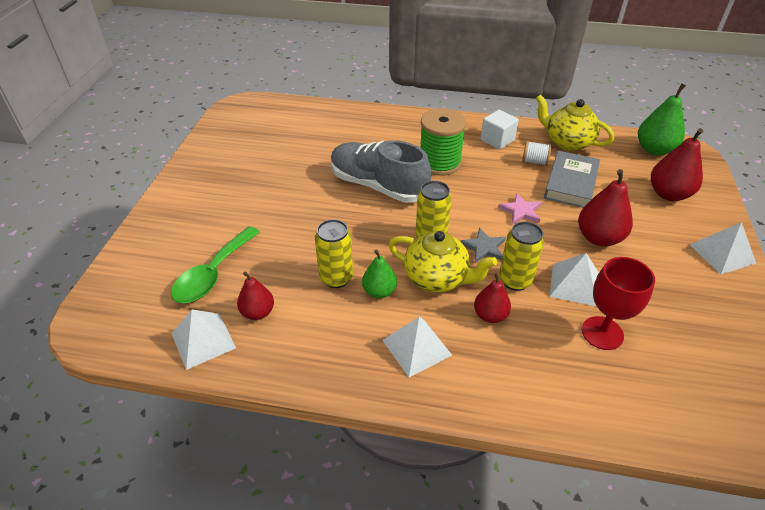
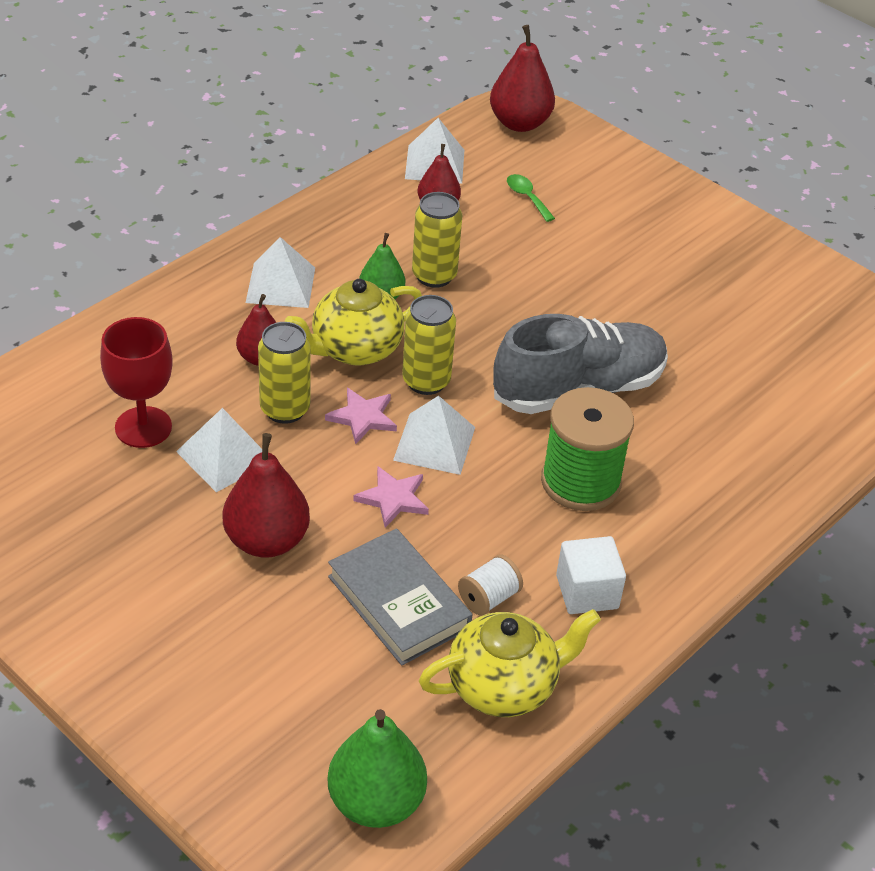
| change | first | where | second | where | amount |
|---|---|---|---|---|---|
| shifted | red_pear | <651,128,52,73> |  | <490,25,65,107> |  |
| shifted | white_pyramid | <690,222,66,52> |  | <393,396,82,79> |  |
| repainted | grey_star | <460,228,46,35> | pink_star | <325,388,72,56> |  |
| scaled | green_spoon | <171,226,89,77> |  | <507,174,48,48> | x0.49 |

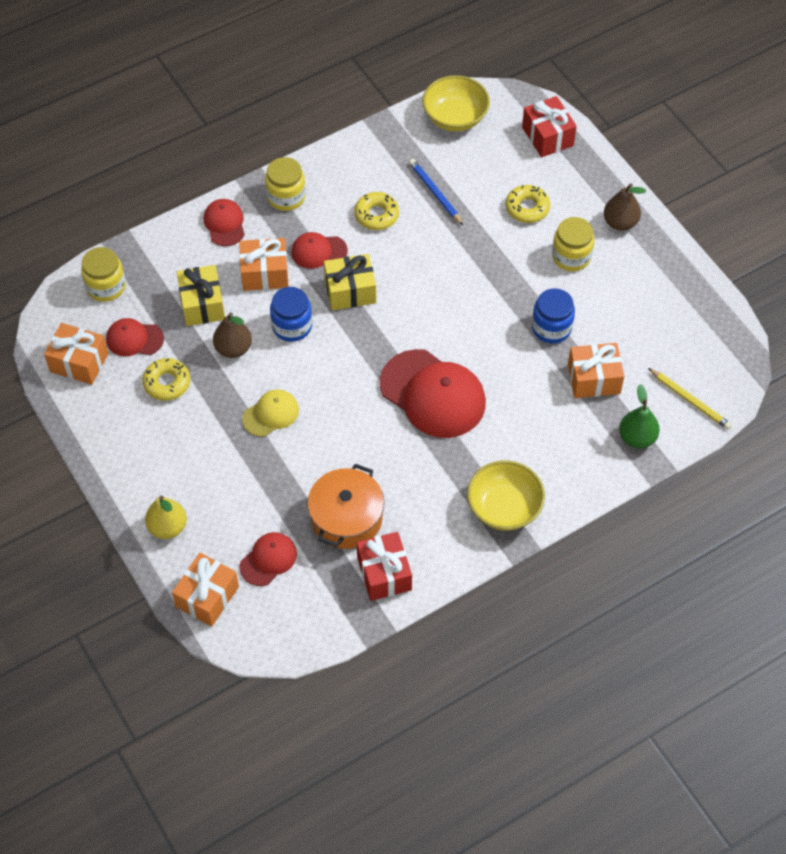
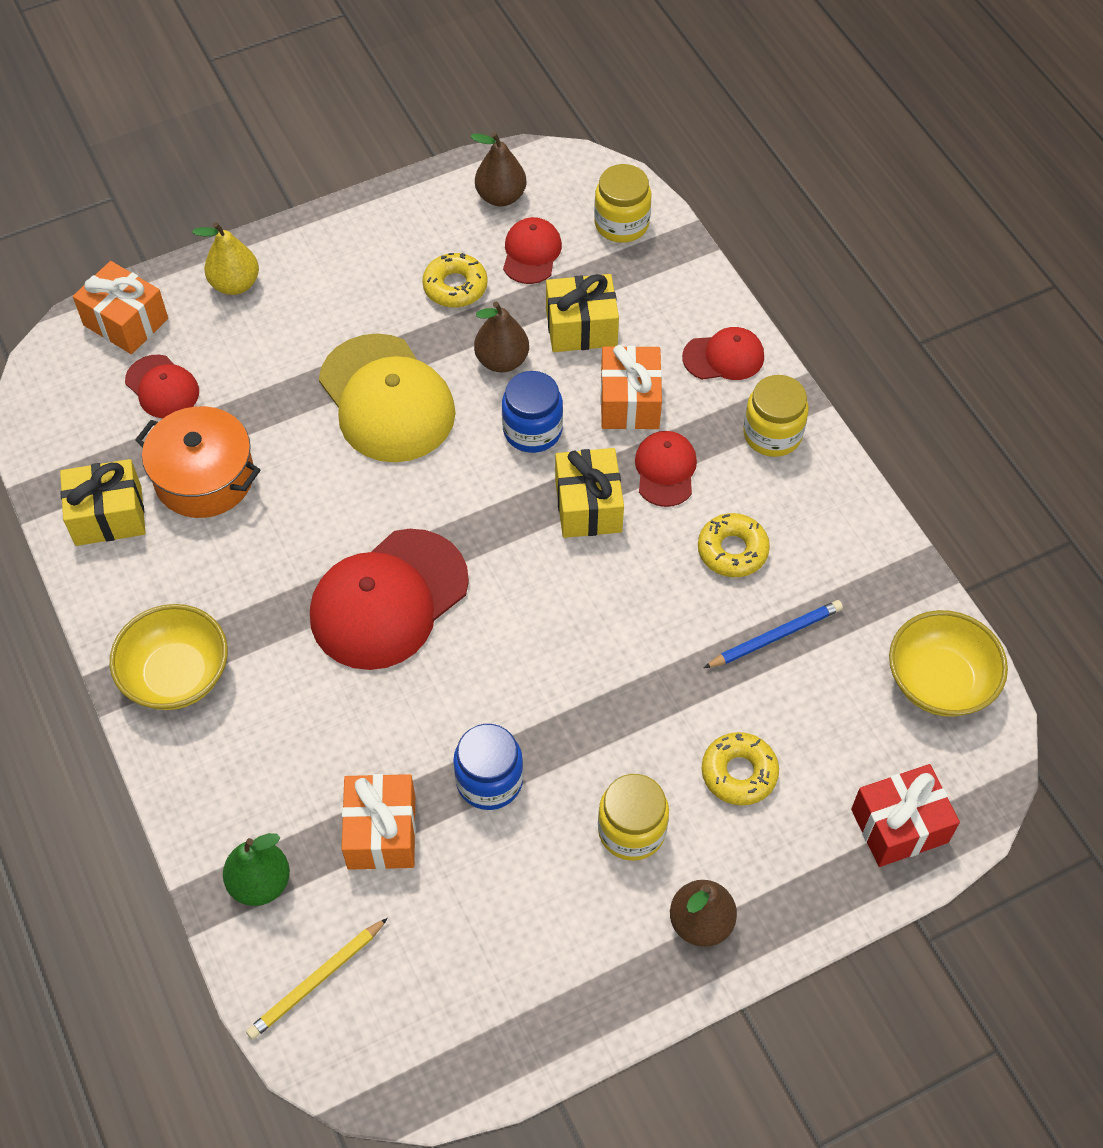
| change | first | where | second | where | amount |
|---|---|---|---|---|---|
| swapped | orange_gift | <44,323,64,62> | brown_pear | <470,132,56,75> |  |
| repainted | red_gift | <357,532,55,69> | yellow_gift | <60,459,86,87> |  |
| scaled | yellow_cap | <242,389,57,48> |  | <319,333,136,129> | x1.92 |

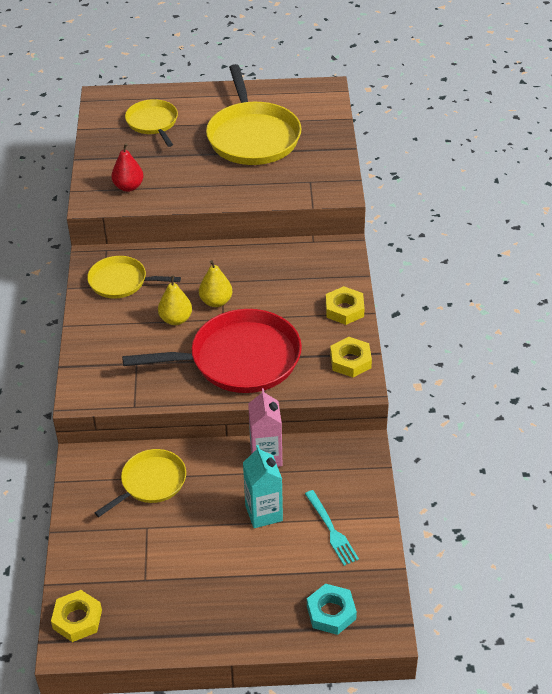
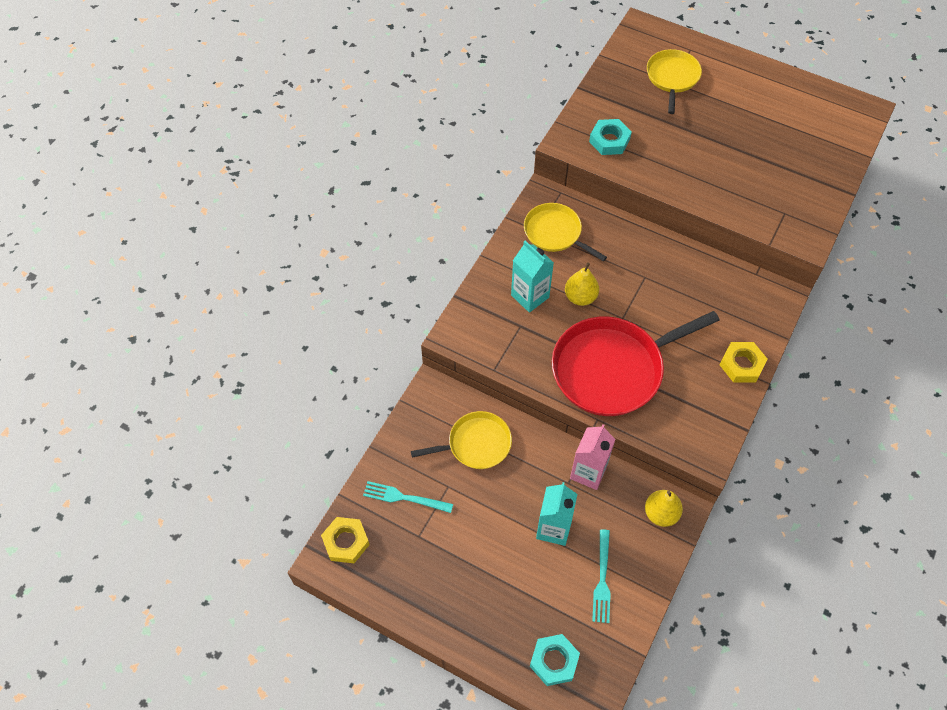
| change | first | where | second | where | amount |
|---|---|---|---|---|---|
| gone | yellow_pan | <206,64,95,101> |  |  |  |
| gone | yellow_nut | <330,337,42,41> |  |  |  |
| new |  |  | turquoise_fork | <363,481,90,32> |  |
| new |  |  | turquoise_carton | <511,241,43,72> |  |
| shifted | yellow_pear | <199,260,33,47> |  | <645,490,38,37> |  |
| swapped | red_pear | <111,143,33,49> | turquoise_nut | <589,119,43,36> |  |
| rotated | red_pan | <122,309,180,84> |  | <552,311,168,105> | 135 degrees clockwise |

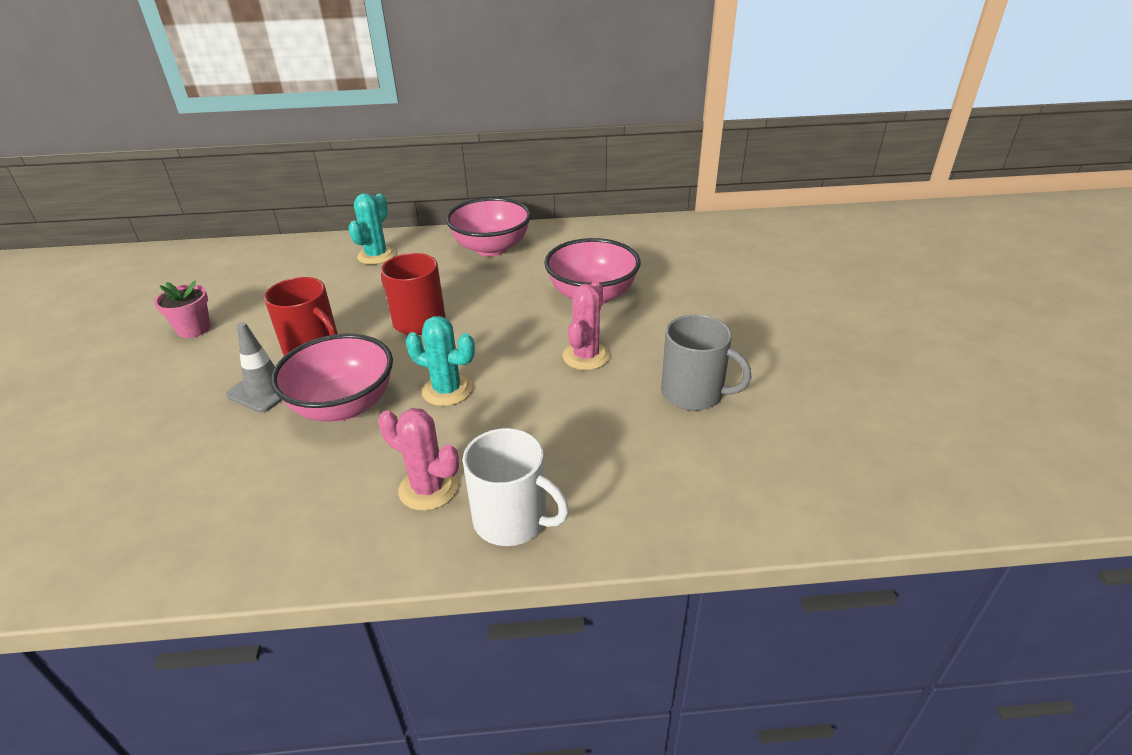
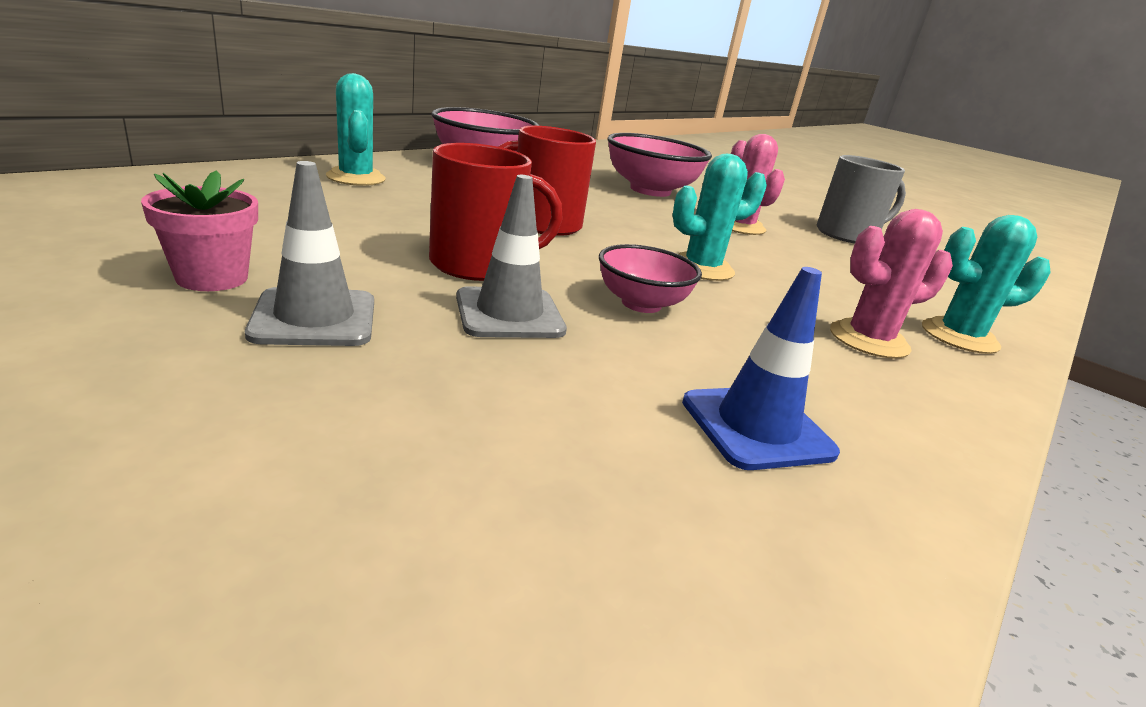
| change | first | where | second | where | amount |
|---|---|---|---|---|---|
| new |  |  | grey_traffic_cone | <245,161,129,185> |  |
| new |  |  | blue_traffic_cone | <682,267,158,203> |  |
| swapped | white_mug | <463,428,106,118> | turquoise_cactus | <922,215,129,139> |  |
| scaled | pink_bowl | <271,334,122,87> |  | <599,244,103,69> | x0.59 |

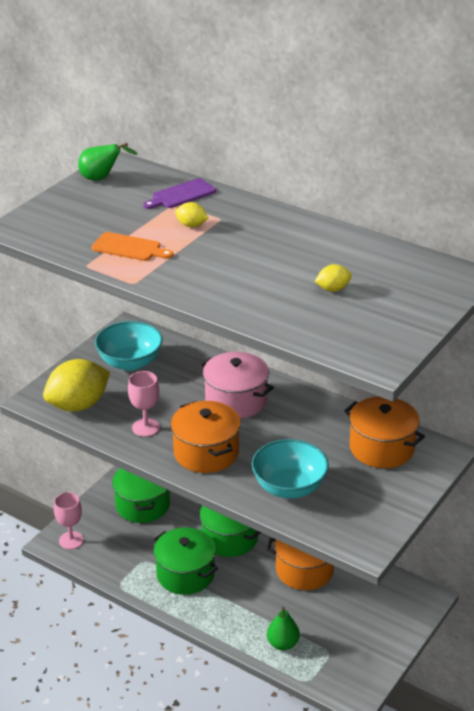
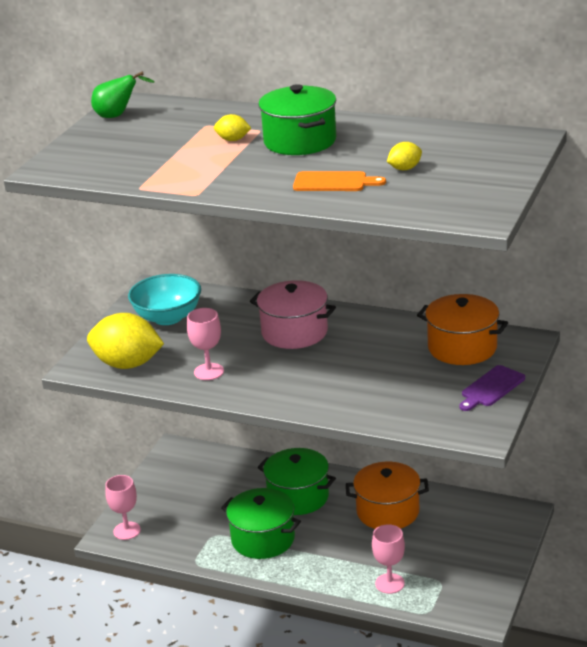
| change | first | where | second | where | amount |
|---|---|---|---|---|---|
| gone | orange_pot | <171,401,70,72> |  |  |  |
| gone | turquoise_bowl | <252,439,77,60> |  |  |  |
| shifted | orange_cutting_board | <91,232,82,29> |  | <293,171,93,20> |  |
| shifted | green_pot | <112,468,58,55> |  | <258,84,78,71> |  |
| shifted | purple_cutting_board | <143,178,73,31> |  | <459,365,66,46> |  |
| swapped | green_pear | <267,606,33,44> | pink_goblet | <372,524,33,70> |  |
| rotated | yellow_lemon | <43,359,67,53> |  | <87,313,77,56> | 60 degrees clockwise |

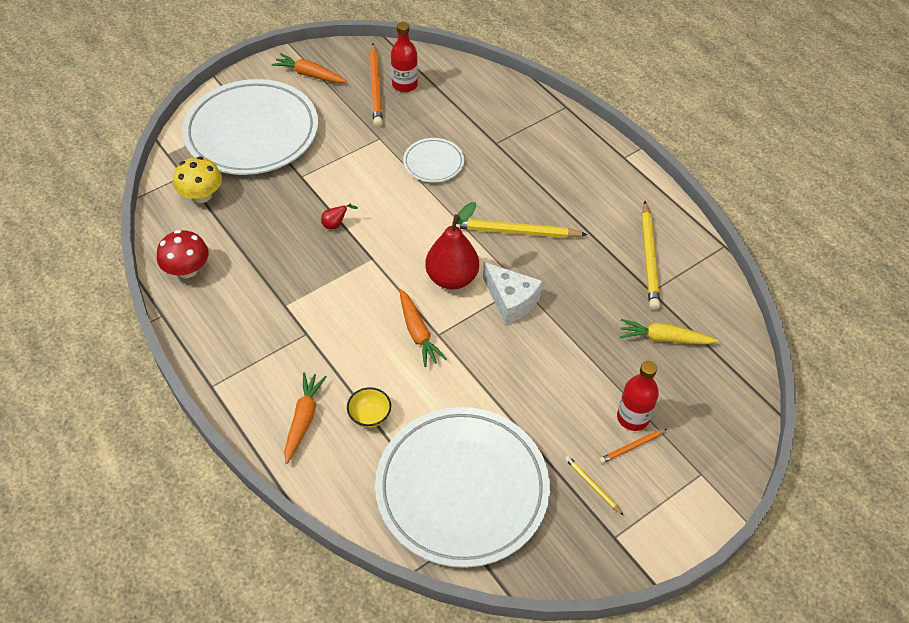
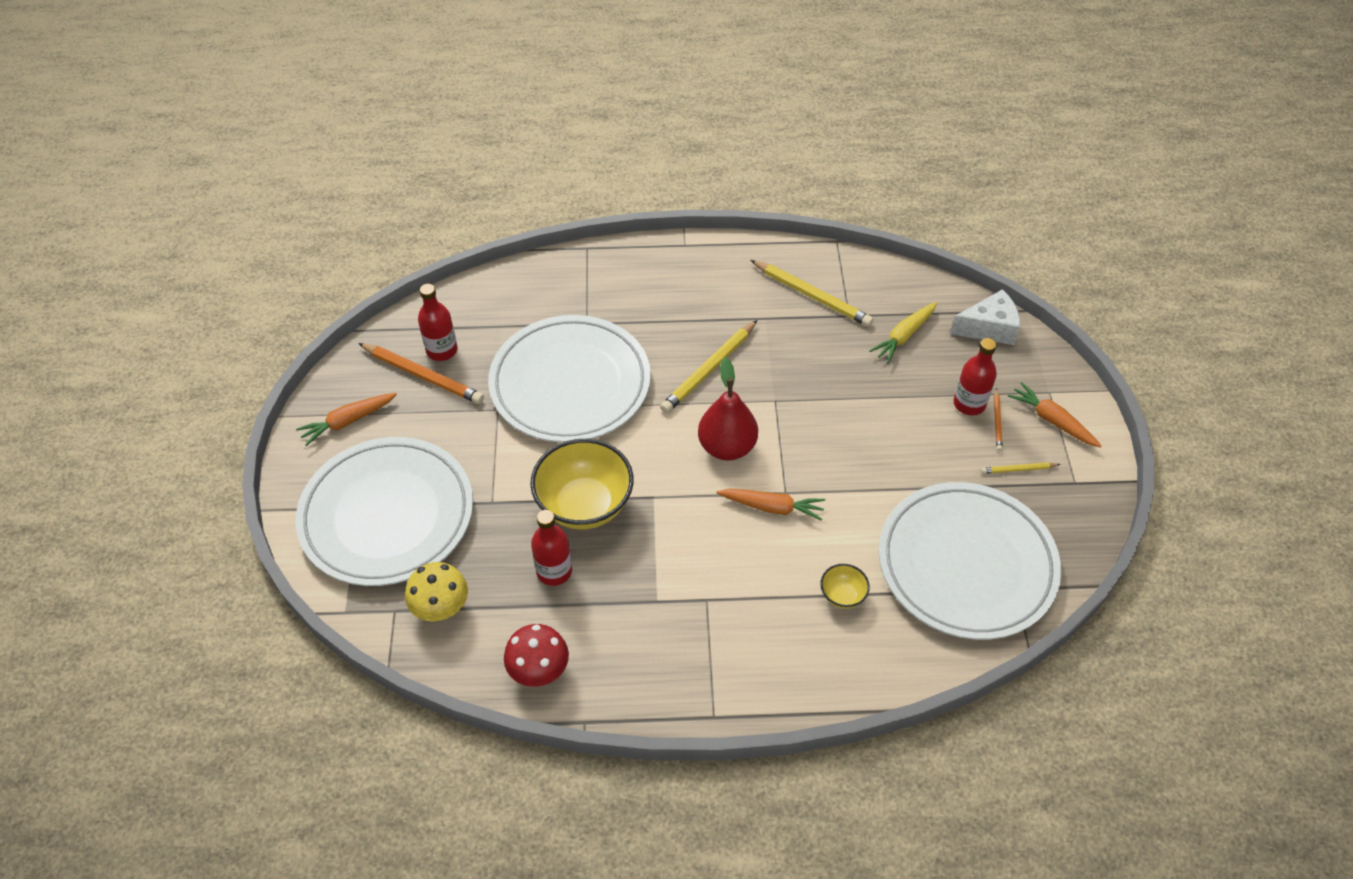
| change | first | where | second | where | amount |
|---|---|---|---|---|---|
| new |  |  | red_bottle | <531,510,41,76> |  |
| shifted | orange_carrot | <284,372,43,92> |  | <1008,382,94,66> |  |
| shifted | white_cheese | <483,262,60,63> |  | <950,289,70,56> |  |
| swapped | red_pear | <321,203,37,26> | yellow_bowl | <530,439,104,91> |  |
| scaled | white_plate | <403,138,61,45> |  | <488,315,163,128> | x2.24 |

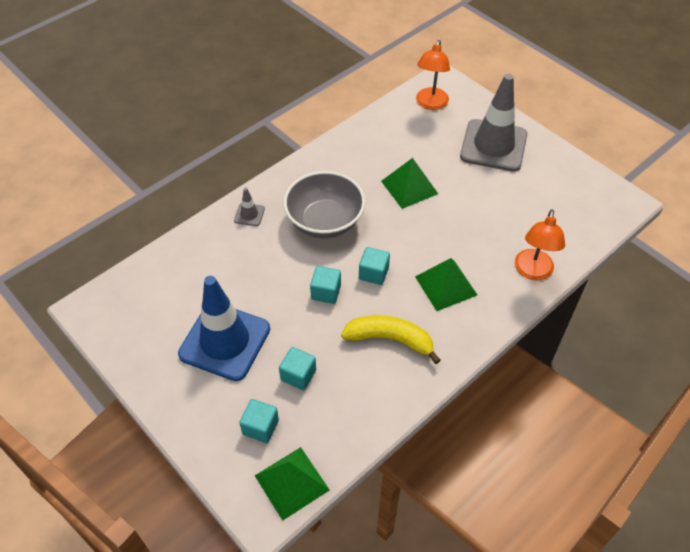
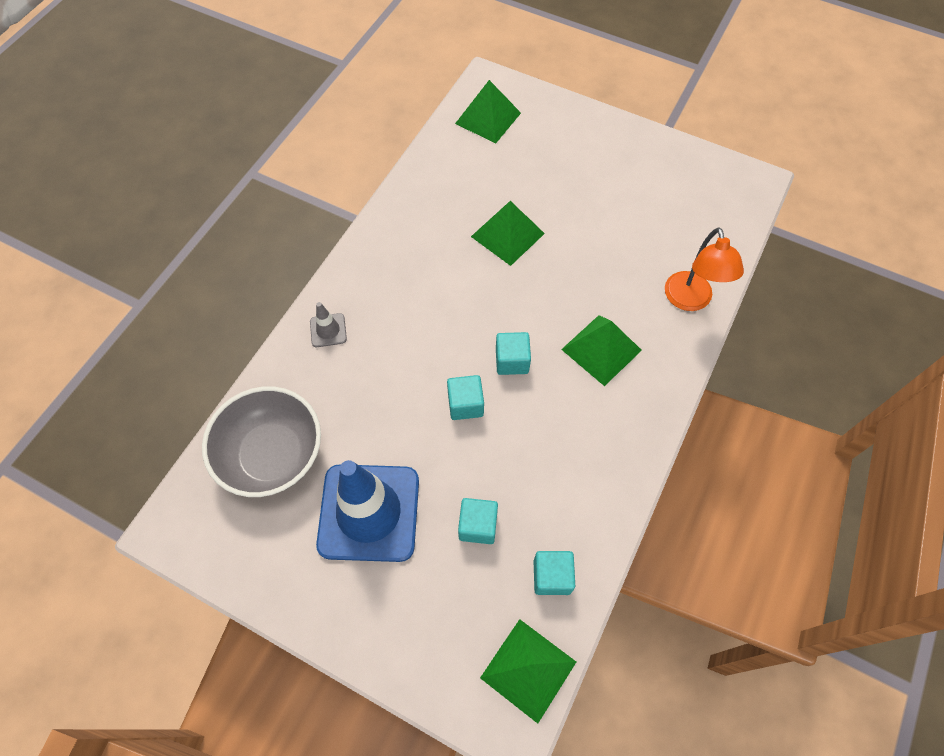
| change | first | where | second | where | amount |
|---|---|---|---|---|---|
| gone | yellow_banana | <341,315,100,49> |  |  |  |
| gone | grey_traffic_cone | <460,74,67,98> |  |  |  |
| shifted | turquoise_cube | <240,399,39,44> |  | <534,551,41,44> |  |
| shifted | grey_bowl | <283,171,82,67> |  | <202,386,119,111> |  |
| swapped | orange_lamp | <416,40,34,70> | green_pyramid | <455,80,66,63> |  |

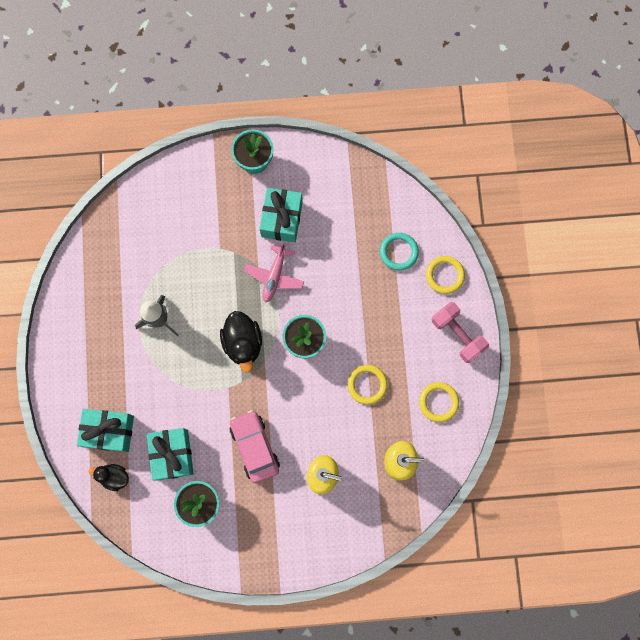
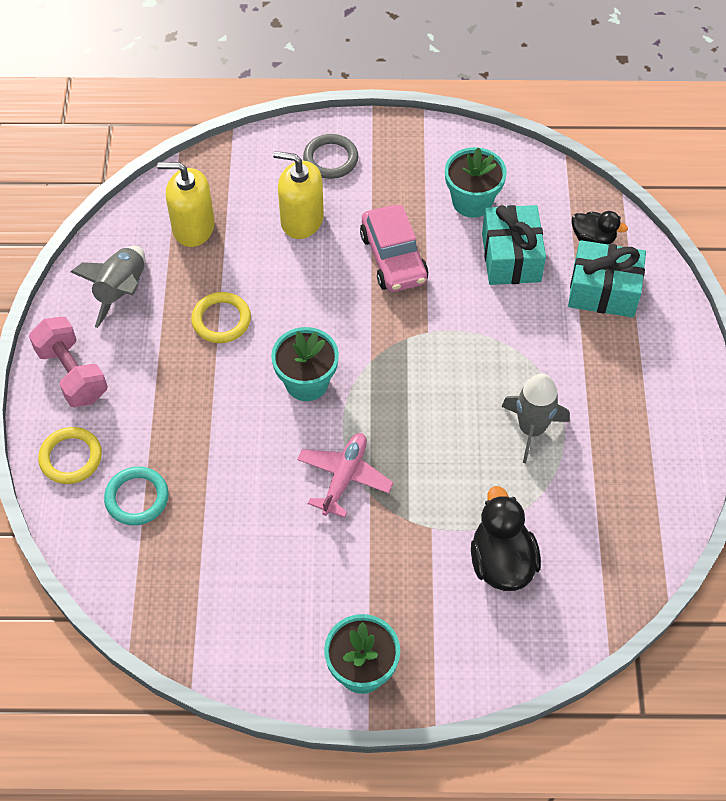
| change | first | where | second | where | amount |
|---|---|---|---|---|---|
| gone | turquoise_gift | <259,188,44,54> |  |  |  |
| new |  |  | grey_ring | <303,134,55,45> |  |
| shifted | black_duck | <220,311,42,62> |  | <471,486,70,105> |  |
| swapped | yellow_ring | <419,382,40,40> | grey_rocket | <71,246,74,82> |  |

